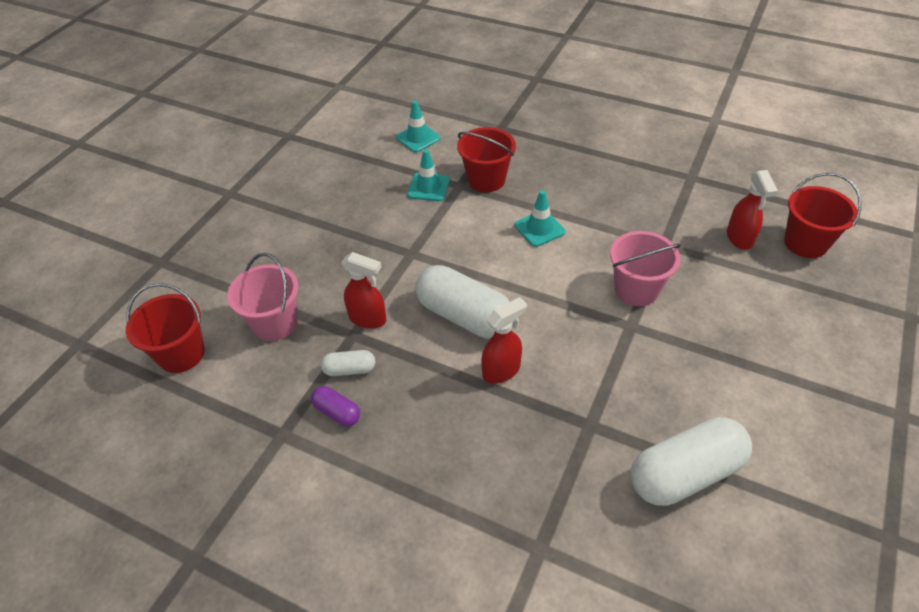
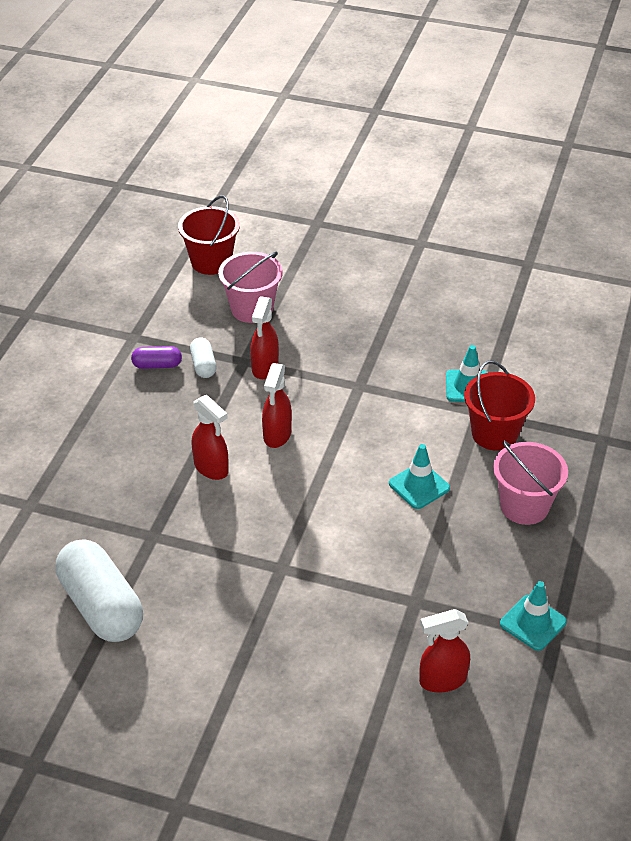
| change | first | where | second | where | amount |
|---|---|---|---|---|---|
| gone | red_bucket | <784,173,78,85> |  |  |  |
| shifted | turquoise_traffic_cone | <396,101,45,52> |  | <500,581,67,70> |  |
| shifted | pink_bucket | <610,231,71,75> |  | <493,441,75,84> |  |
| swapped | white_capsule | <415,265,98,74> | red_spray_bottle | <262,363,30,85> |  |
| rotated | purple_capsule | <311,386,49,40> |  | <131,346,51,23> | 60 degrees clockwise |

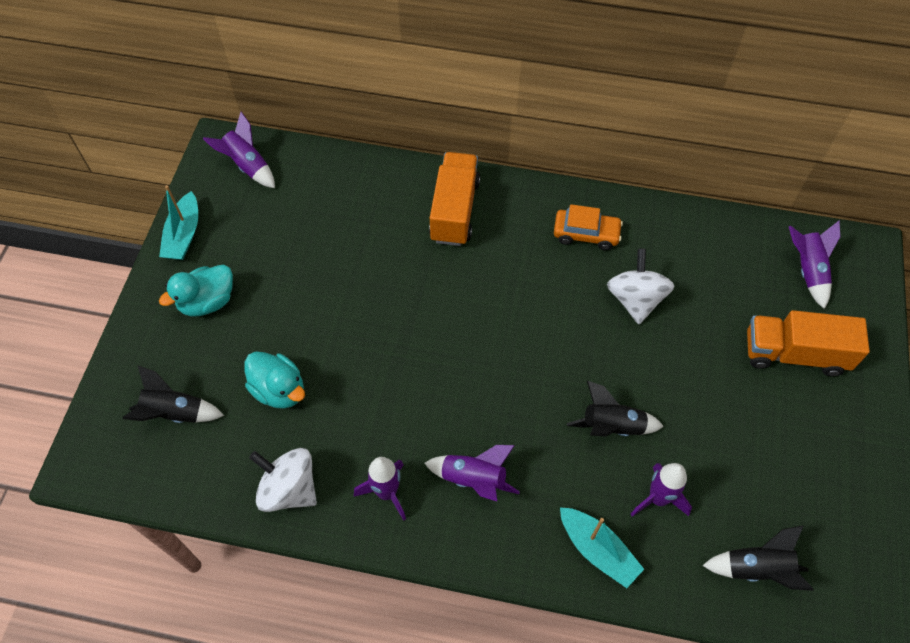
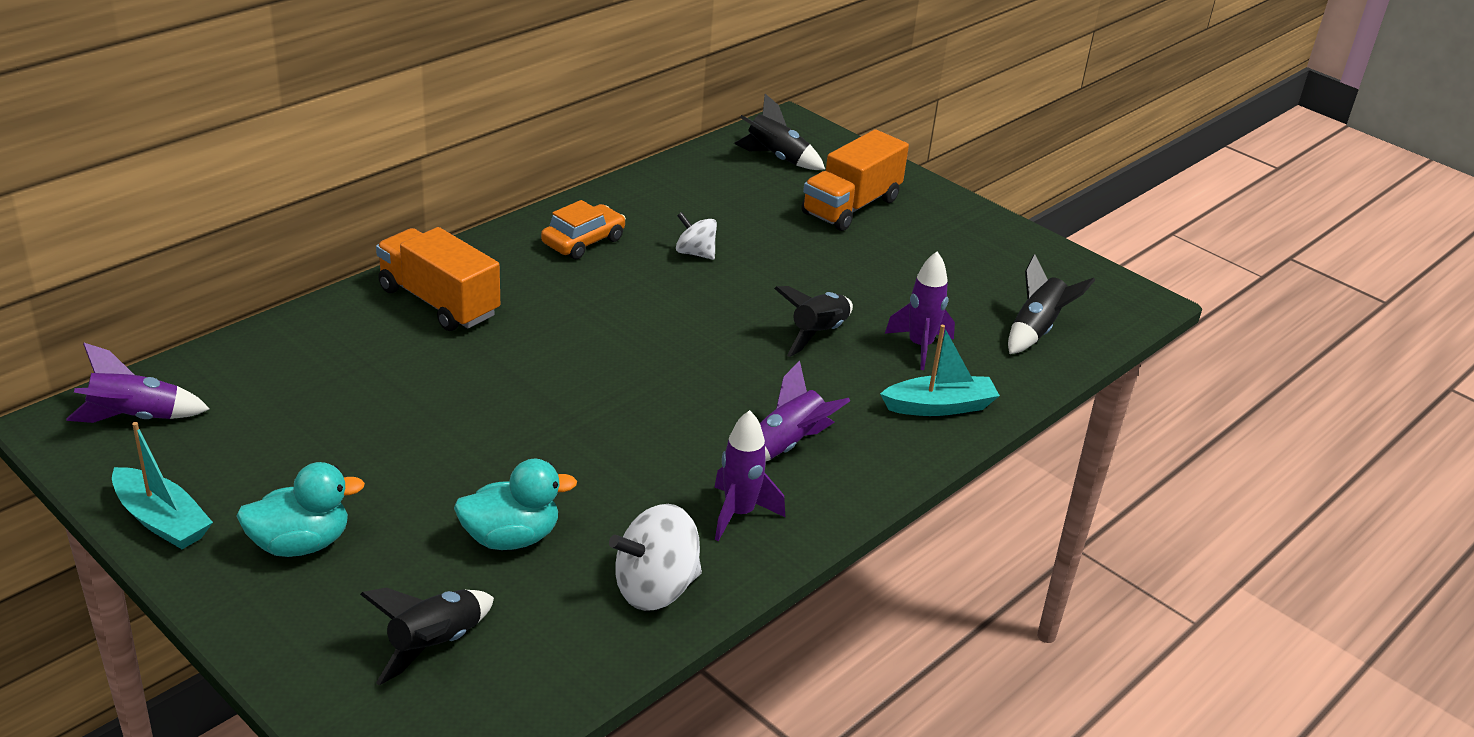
| change | first | where | second | where | amount |
|---|---|---|---|---|---|
| repainted | purple_rocket | <789,220,51,89> | black_rocket | <734,94,91,76> |  |
| rotated | turquoise_duck | <159,265,74,52> |  | <236,462,129,95> | 105 degrees counterclockwise |
| scaled | white_spinning_top | <607,249,68,75> |  | <676,212,41,48> | x0.62 |

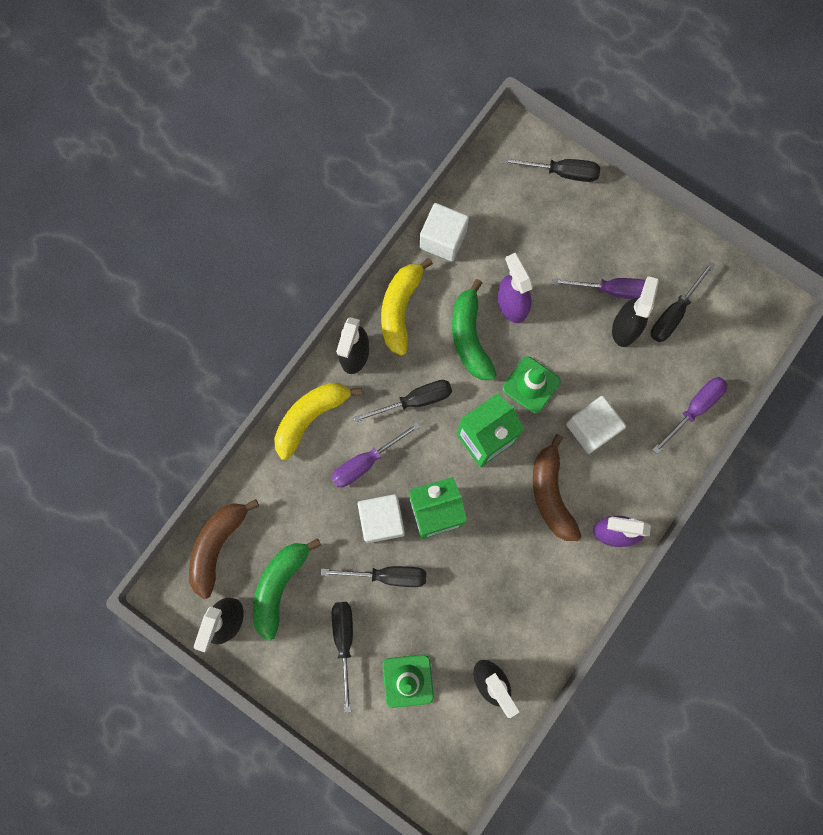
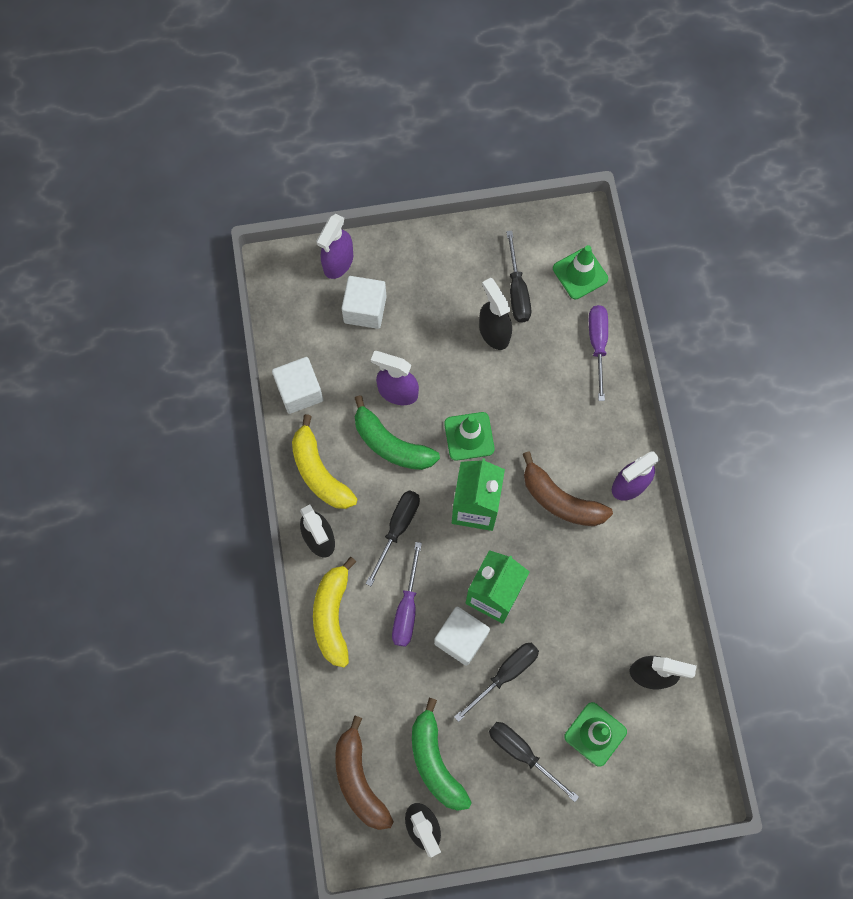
| change | first | where | second | where | amount |
|---|---|---|---|---|---|
| gone | purple_screwdriver | <552,278,94,21> |  |  |  |
| new |  |  | green_traffic_cone | <553,245,55,54> |  |
| shifted | white_cube | <566,396,60,58> |  | <341,276,45,53> |  |
| swapped | black_screwdriver | <503,158,97,24> | purple_spray_bottle | <316,214,37,65> |  |

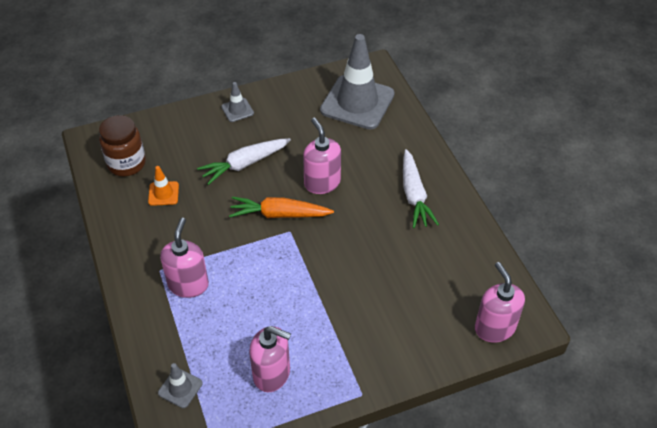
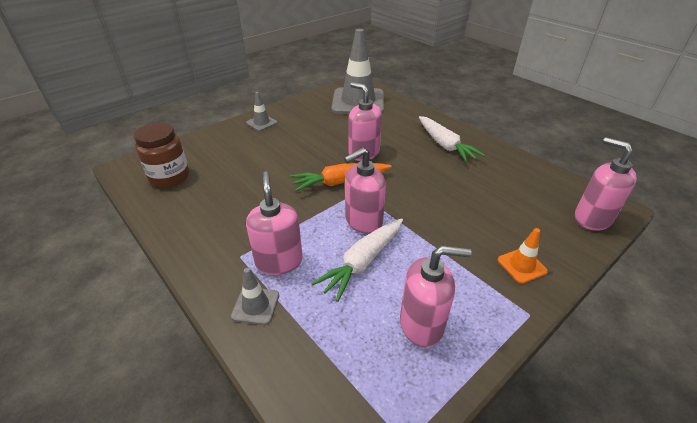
| change | first | where | second | where | amount |
|---|---|---|---|---|---|
| new |  |  | pink_soap_dispenser | <344,147,42,87> |  |
| shifted | orange_traffic_cone | <148,166,31,40> |  | <498,228,50,56> |  |
| shifted | grey_traffic_cone | <158,363,45,45> |  | <231,268,48,57> |  |
| shifted | white_carrot | <197,138,94,47> |  | <311,218,92,84> |  |

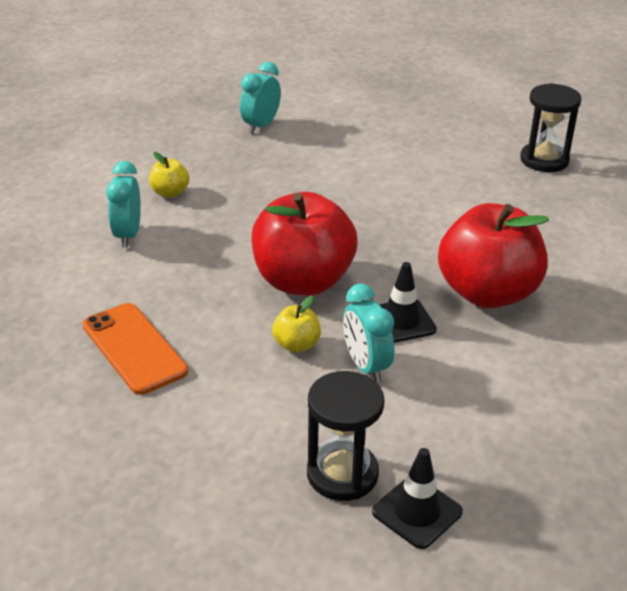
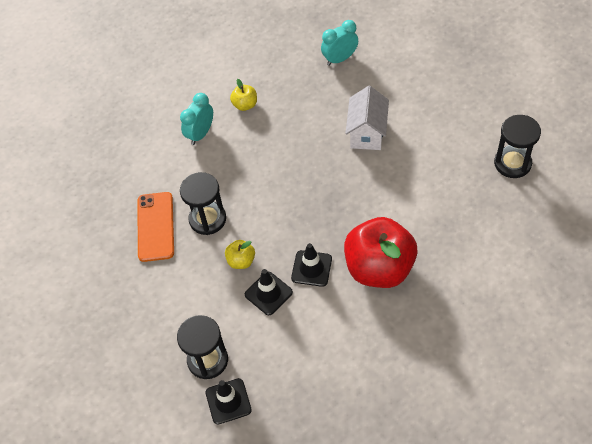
| change | first | where | second | where | amount |
|---|---|---|---|---|---|
| gone | red_apple | <251,192,107,104> |  |  |  |
| new |  |  | black_hourglass | <180,172,46,63> |  |
| new |  |  | white_house | <345,86,44,64> |  |
| swapped | turquoise_clock | <343,284,51,99> | black_traffic_cone | <245,269,48,46> |  |

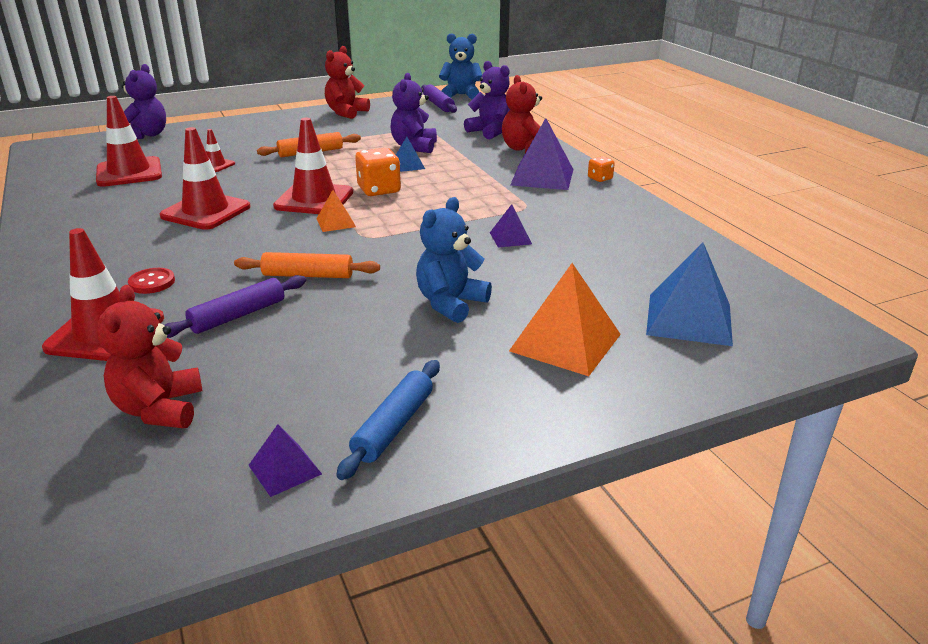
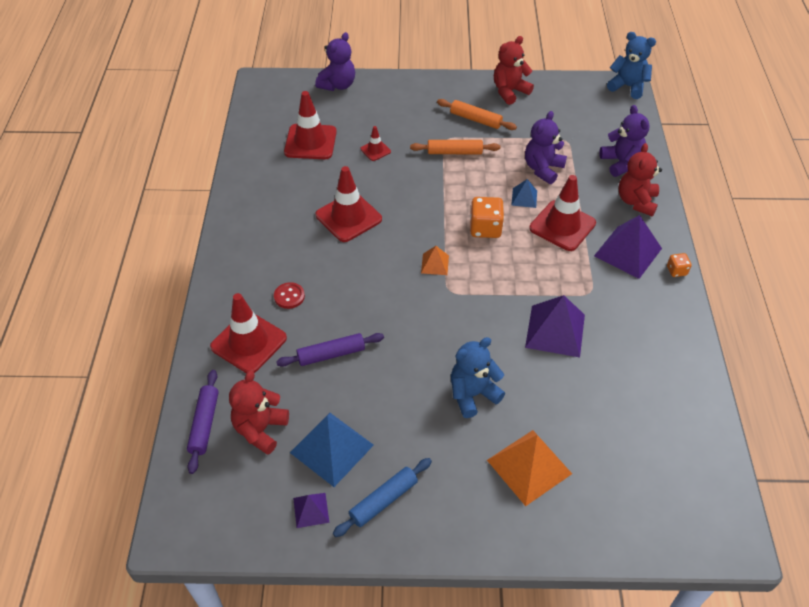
| change | first | where | second | where | amount |
|---|---|---|---|---|---|
| shifted | orange_rolling_pin | <234,252,146,26> |  | <437,99,80,31> |  |
| shifted | red_traffic_cone | <273,118,80,96> |  | <529,175,67,76> |  |
| shifted | purple_rolling_pin | <421,84,36,29> |  | <187,370,32,104> |  |
| shifted | blue_pyramid | <646,242,87,104> |  | <290,413,84,74> |  |
| scaled | purple_pyramid | <490,204,42,44> |  | <525,295,60,63> | x1.93 |

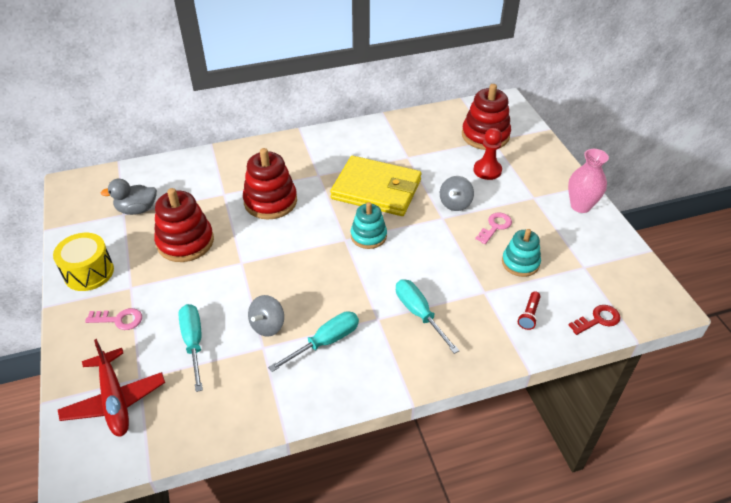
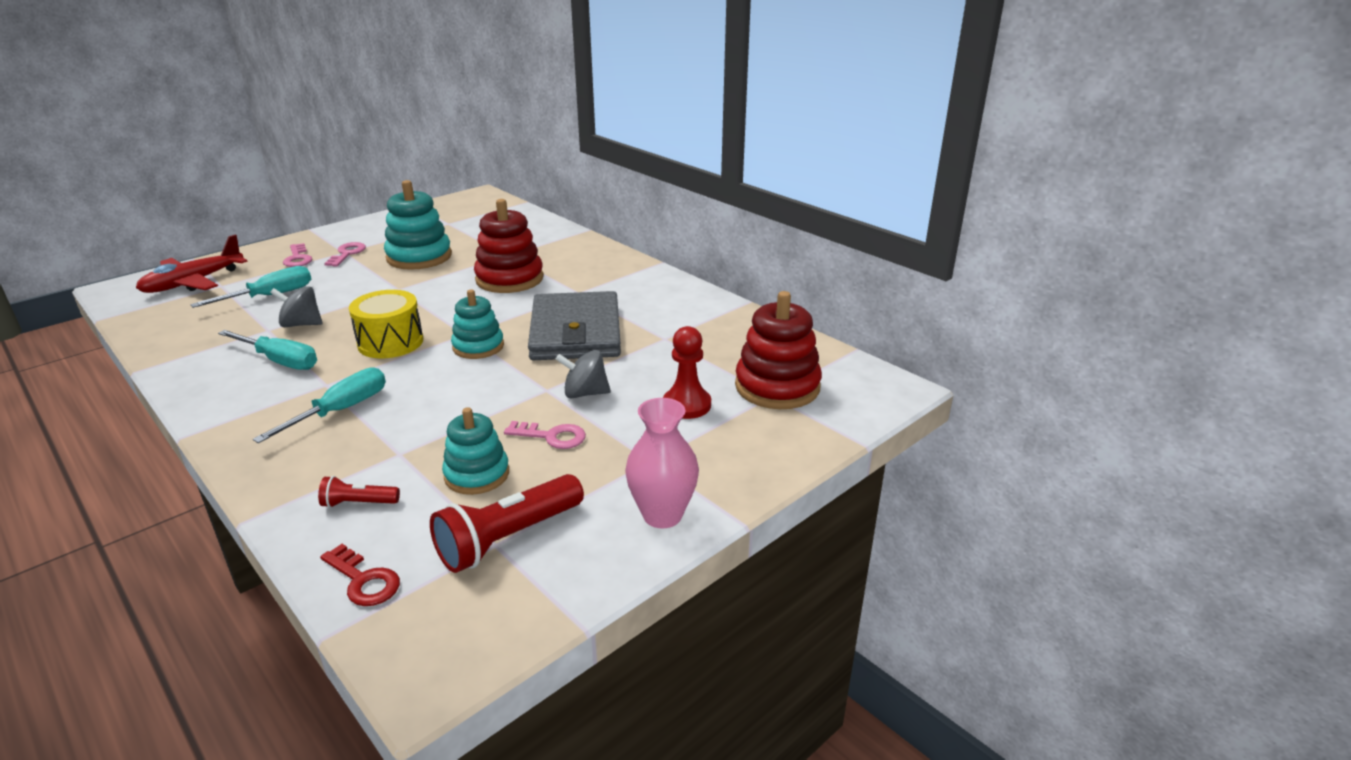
| change | first | where | second | where | amount |
|---|---|---|---|---|---|
| gone | grey_duck | <101,178,56,37> |  |  |  |
| new |  |  | pink_key | <324,242,42,24> |  |
| new |  |  | red_flashlight | <430,474,154,99> |  |
| shifted | yellow_drum | <53,233,61,58> |  | <349,290,74,68> |  |
| repainted | red_stacking_toy | <154,188,60,74> | turquoise_stacking_toy | <384,180,68,90> |  |
| repainted | yellow_wallet | <330,156,92,60> | grey_wallet | <528,291,93,69> |  |

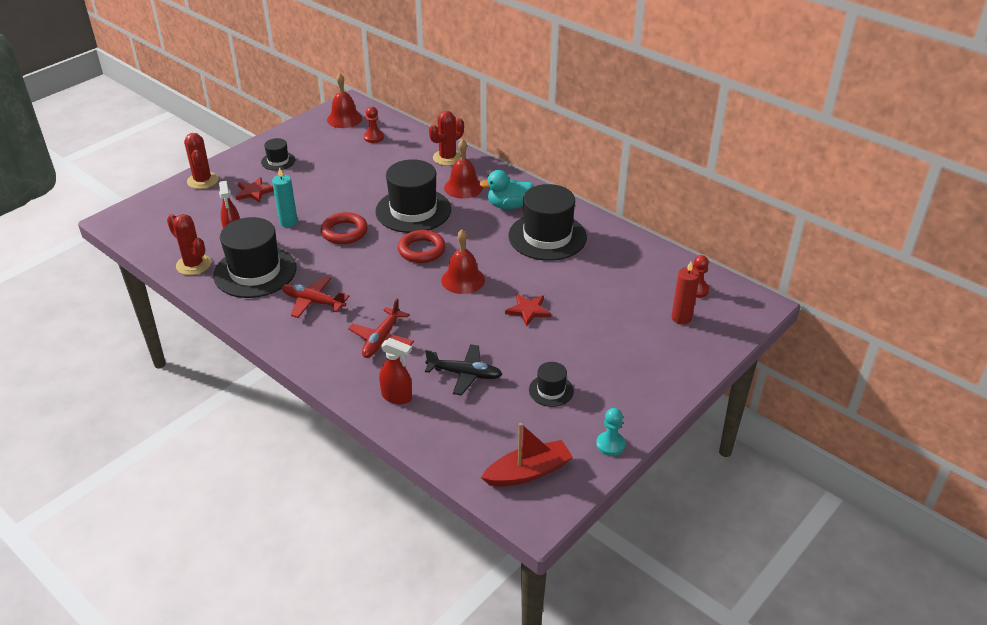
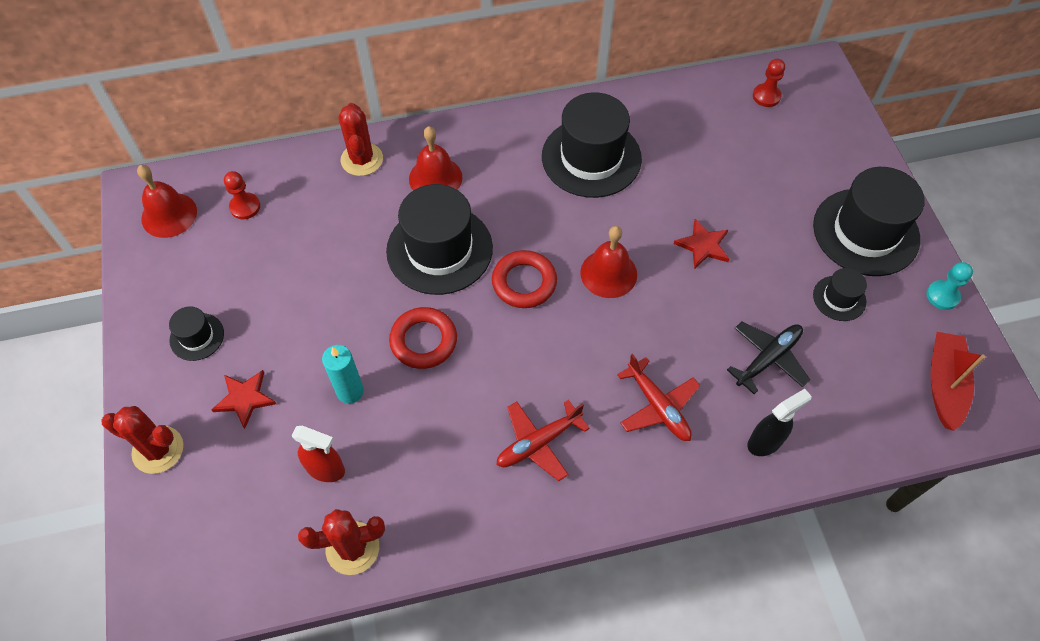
| change | first | where | second | where | amount |
|---|---|---|---|---|---|
| gone | turquoise_duck | <479,170,55,39> |  |  |  |
| gone | red_candle | <671,262,29,63> |  |  |  |
| shifted | black_hat | <213,217,84,81> |  | <813,167,112,109> |  |
| repainted | red_spray_bottle | <379,338,33,66> | black_spray_bottle | <747,389,65,67> |  |

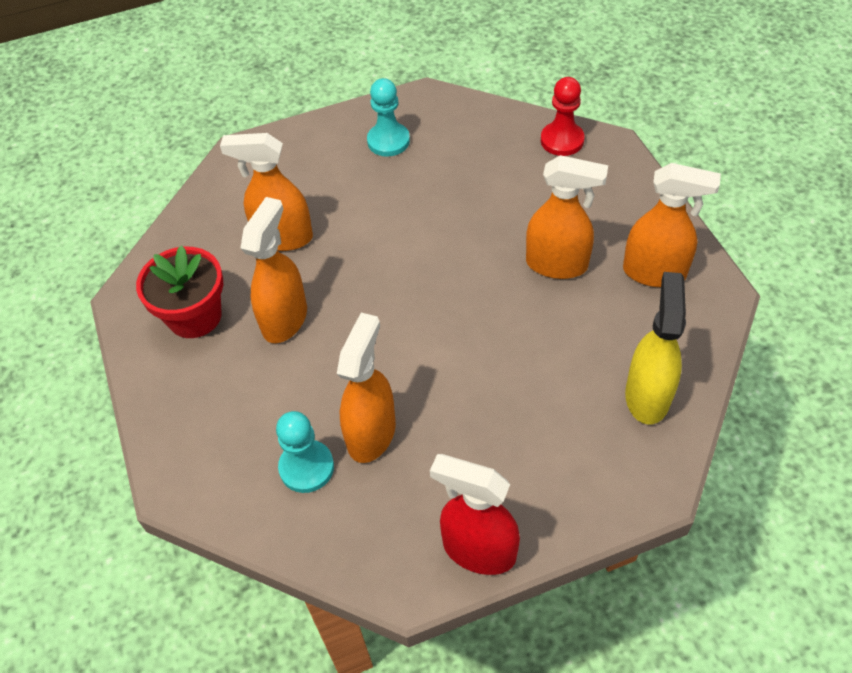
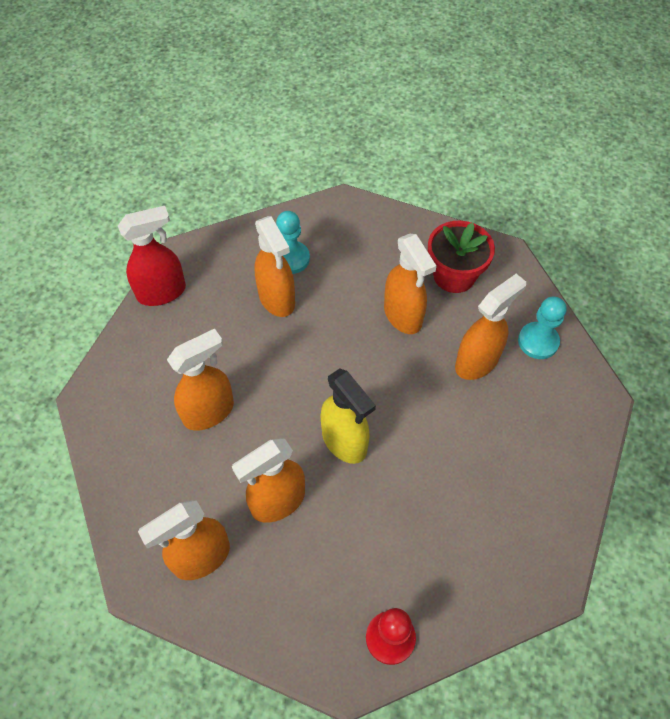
| change | first | where | second | where | amount |
|---|---|---|---|---|---|
| new |  |  | orange_spray_bottle | <167,328,67,103> |  |
| shifted | turquoise_pawn | <367,78,43,79> |  | <518,297,49,62> |  |
| shifted | yellow_spray_bottle | <625,272,61,153> |  | <320,368,56,96> |  |

